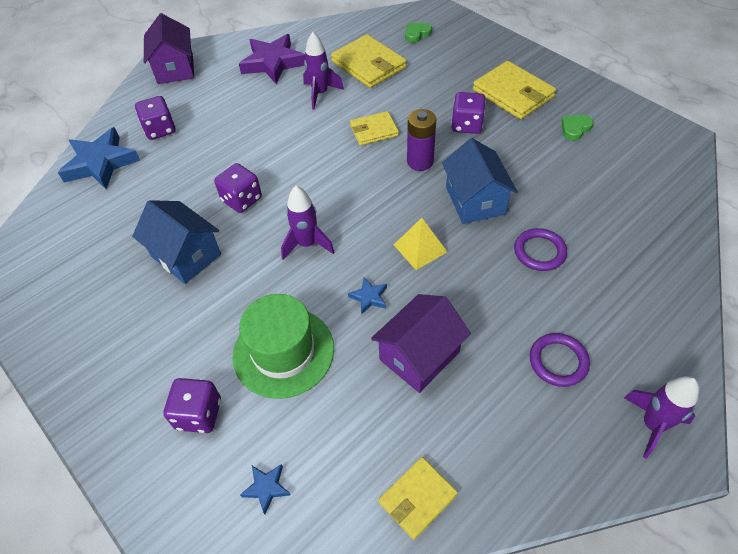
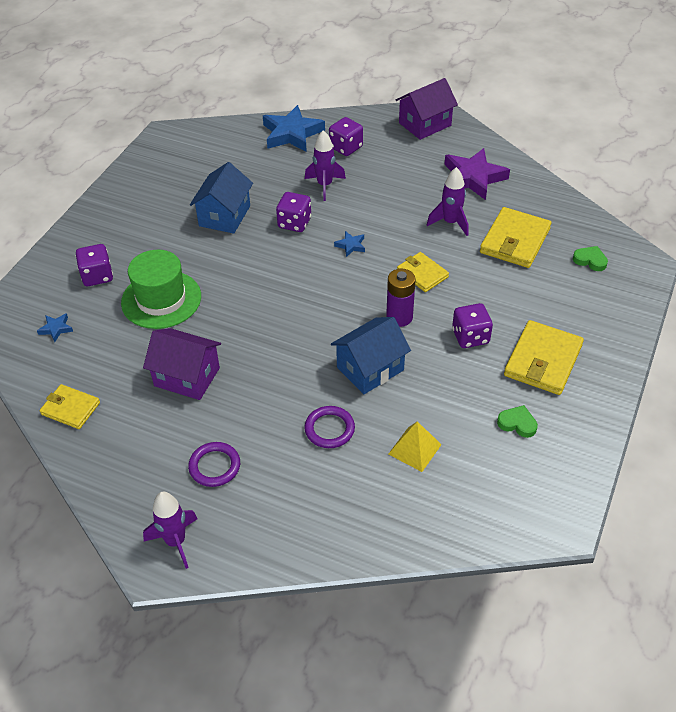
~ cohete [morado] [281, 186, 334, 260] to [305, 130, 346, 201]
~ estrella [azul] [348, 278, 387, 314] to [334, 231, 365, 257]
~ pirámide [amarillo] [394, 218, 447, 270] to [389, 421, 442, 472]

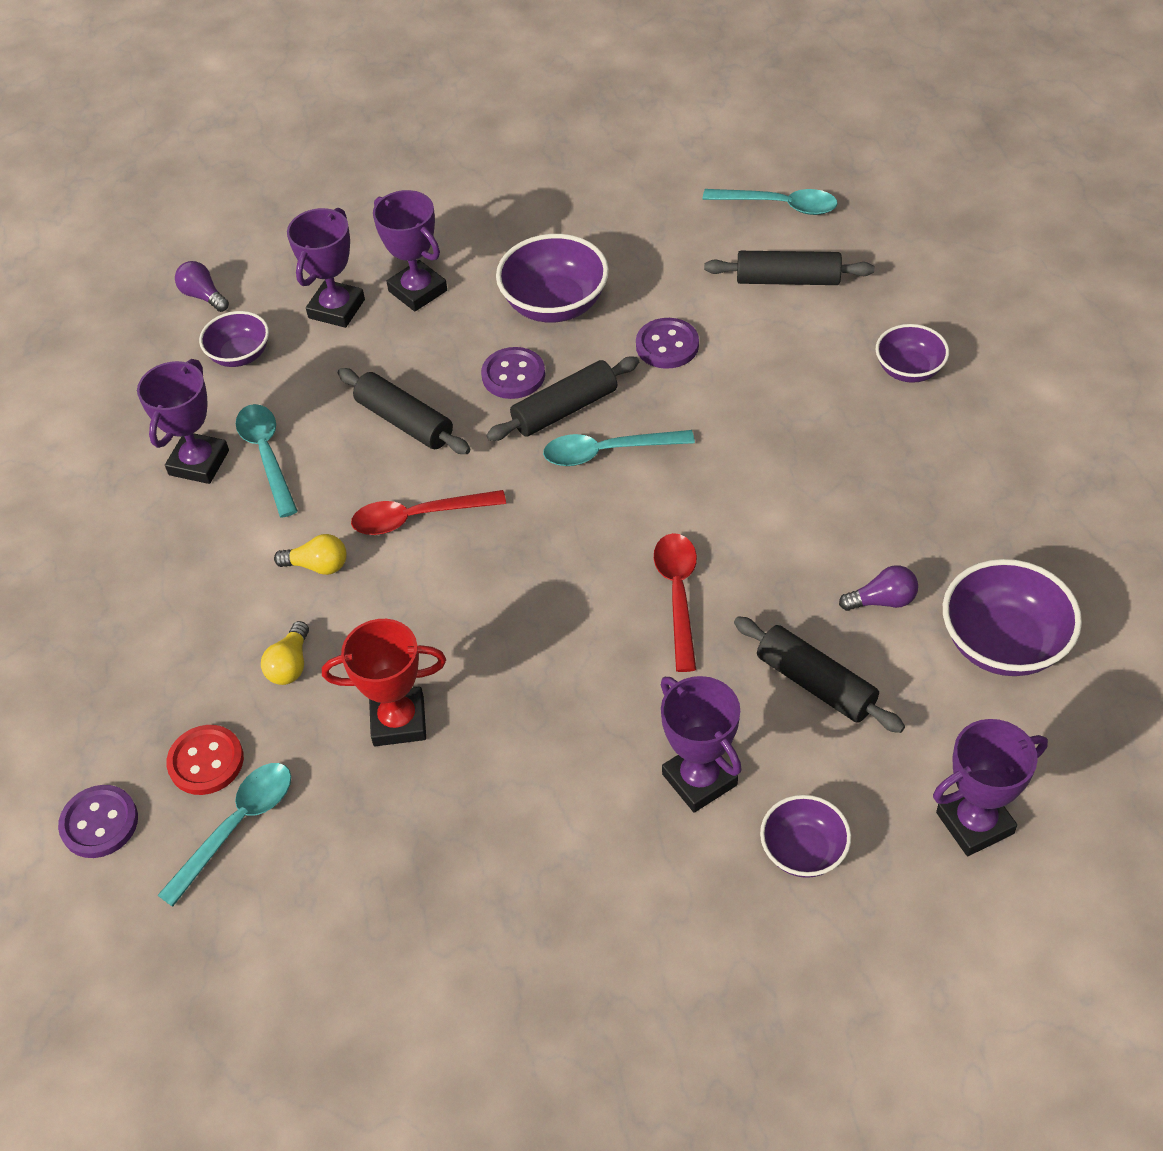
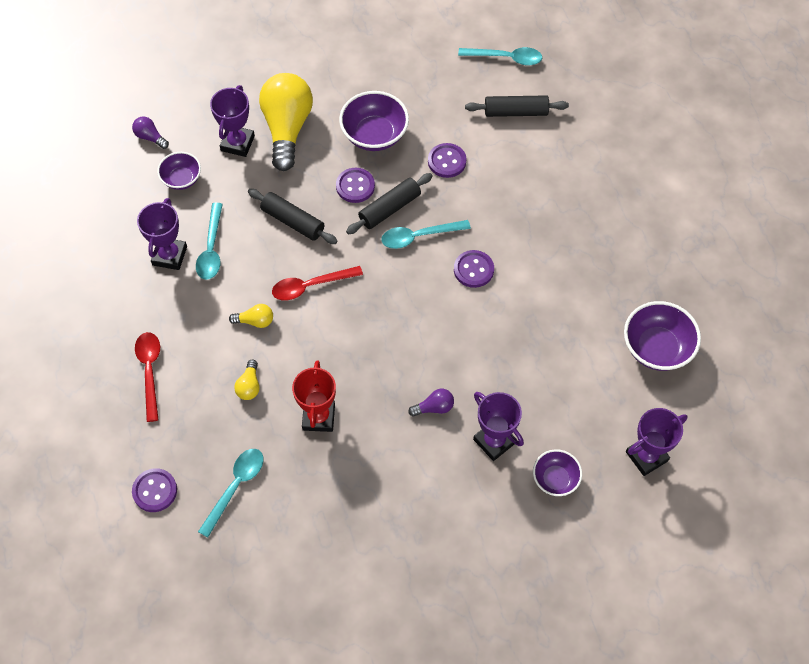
- botón [rojo] [166, 725, 244, 795]
~ cuchara [turquesa] [236, 404, 298, 518] = [196, 203, 223, 280] 150 degrees counterclockwise
~ trofeo [rojo] [322, 619, 446, 746] = [292, 360, 336, 432] 75 degrees counterclockwise
~ trofeo [morado] [373, 190, 447, 311] to bombilla [amarillo] [259, 73, 313, 171]
~ cuchara [rojo] [654, 533, 697, 672] to [135, 332, 160, 422]
- rodillo [negro] [734, 616, 905, 733]
~ bombilla [morado] [839, 565, 918, 611] to [408, 389, 454, 417]
- cuenco [morado] [876, 324, 949, 383]
+ botón [morado] [454, 250, 494, 288]

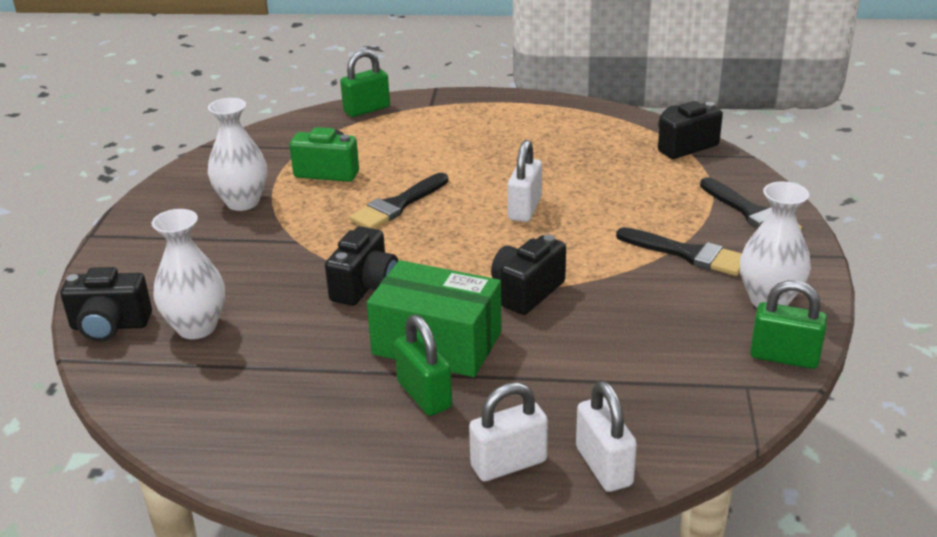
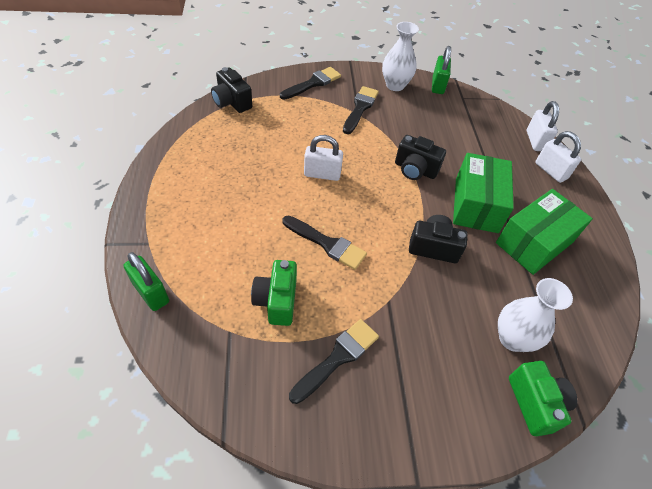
~ cámara [negro] [60, 267, 152, 342] to cámara [verde] [509, 361, 577, 436]
~ florero [blanco] [208, 98, 267, 211] to pincel [negro] [289, 319, 379, 404]
- candado [verde] [394, 315, 452, 416]
~ candado [blanco] [576, 381, 637, 492] = [527, 101, 559, 151] 60 degrees counterclockwise
+ caja [verde] [496, 189, 593, 275]

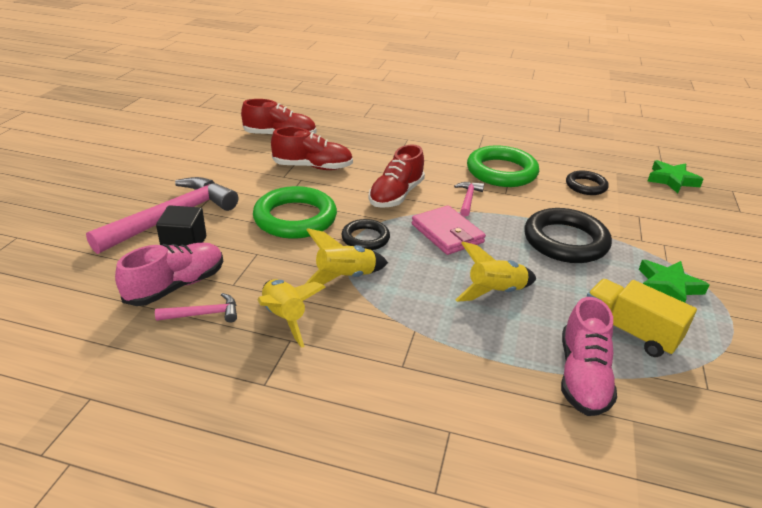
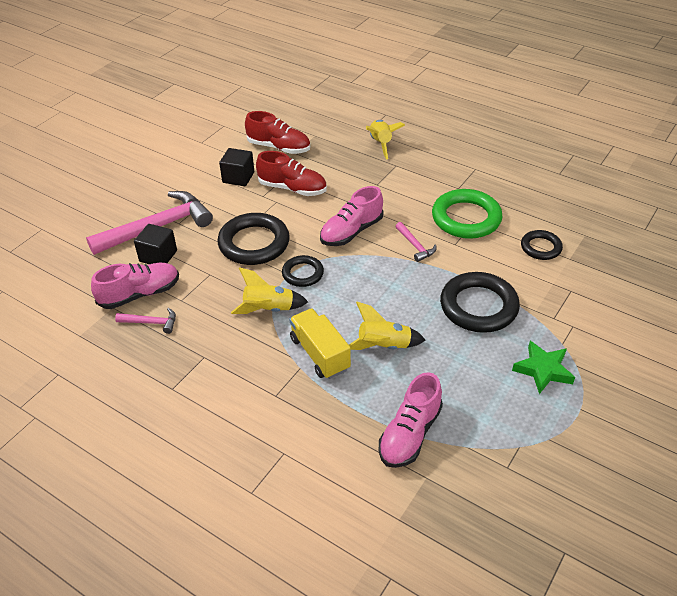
~ anillo [verde] [253, 186, 337, 239] to anillo [negro] [217, 213, 290, 265]
~ cohete [amarillo] [258, 279, 326, 348] to [366, 120, 405, 159]
~ zapato [rojo] [368, 145, 425, 208] to zapato [rosa] [320, 186, 384, 246]
- cartera [rosa] [412, 205, 486, 255]
~ martillo [rosa] [454, 182, 484, 217] = [395, 222, 437, 262] 120 degrees clockwise
~ camión [amarillo] [586, 279, 697, 357] to [289, 308, 351, 379]
- estrella [verde] [648, 160, 704, 193]
+ cubo [negro] [219, 148, 254, 186]

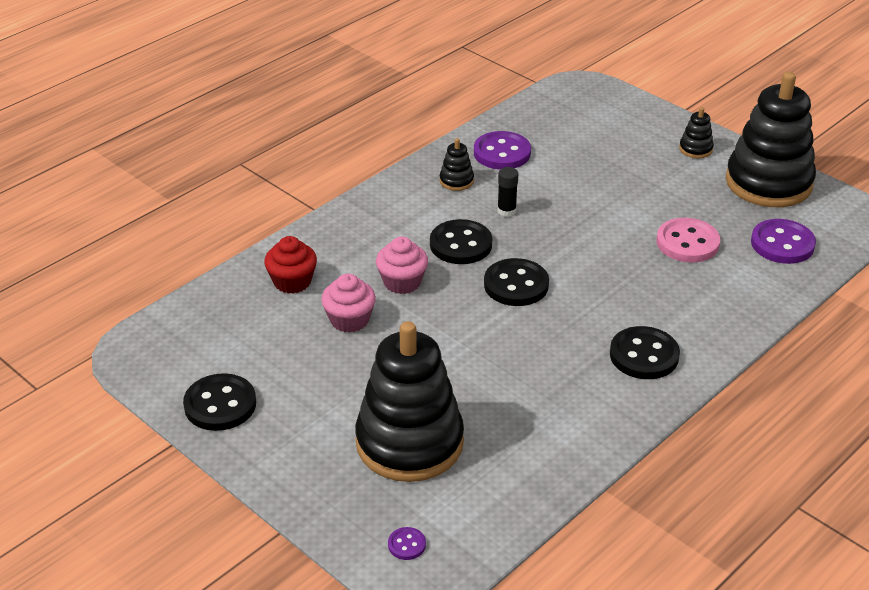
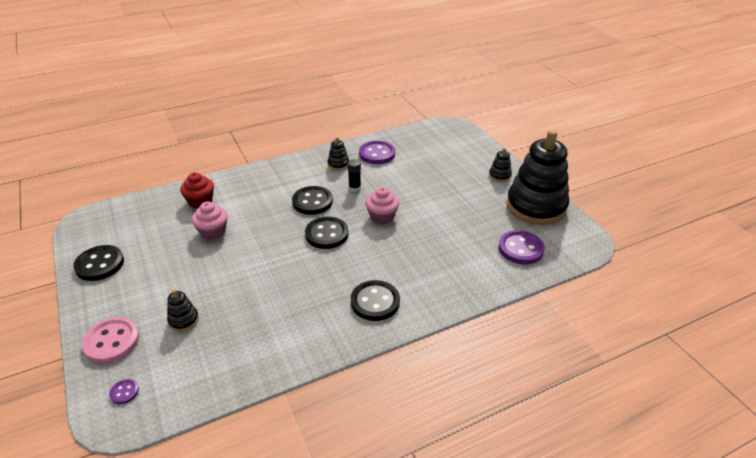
~ juguete apilable [negro] [355, 321, 464, 482] = [167, 289, 199, 332] x0.40
~ magdalena [rosa] [376, 237, 428, 294] to [365, 187, 399, 224]
~ botón [rosa] [656, 218, 720, 263] to [82, 317, 140, 363]

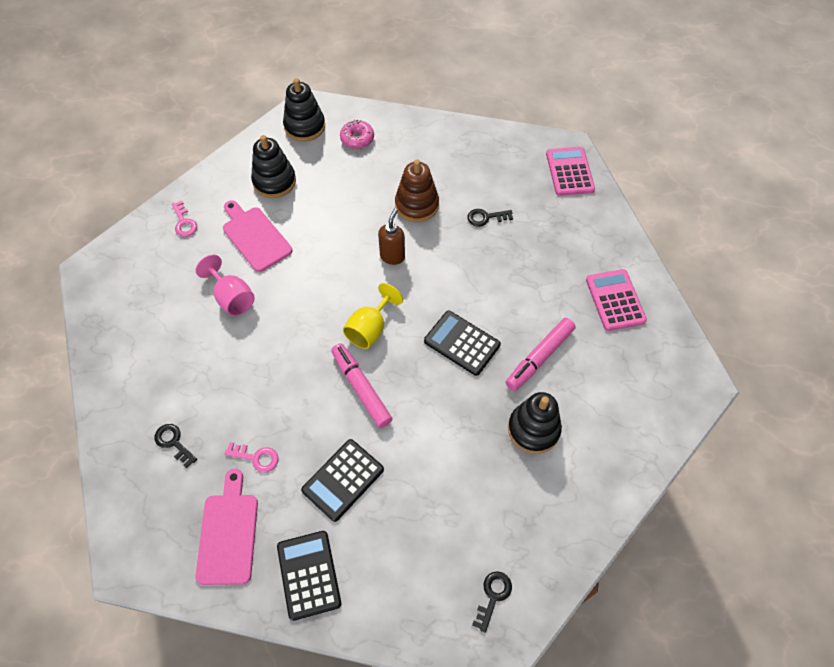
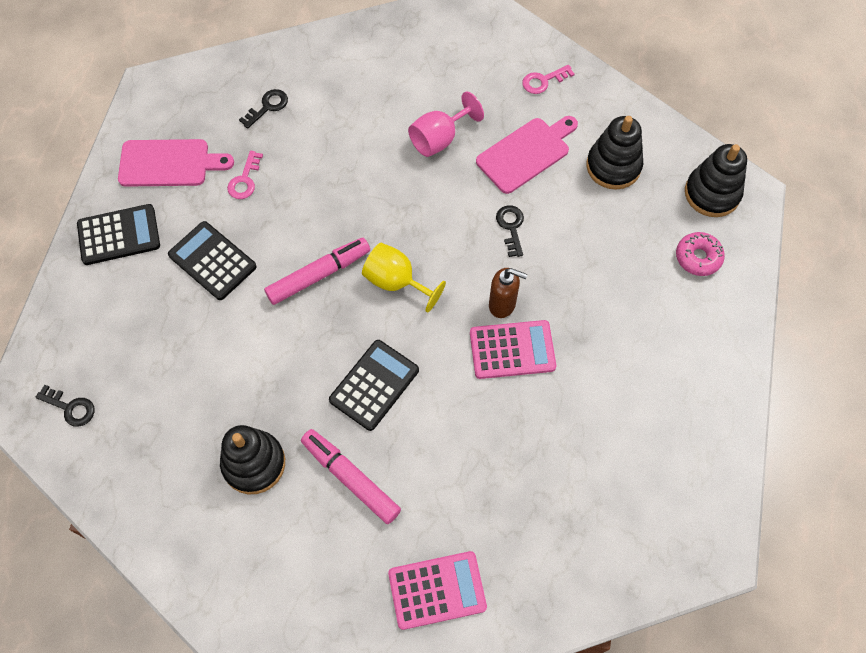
- juguete apilable [marrón] [395, 159, 439, 222]
~ llave [negro] [467, 209, 513, 227] to [496, 205, 524, 257]
~ calculadora [rosa] [546, 147, 595, 196] to [470, 320, 556, 379]

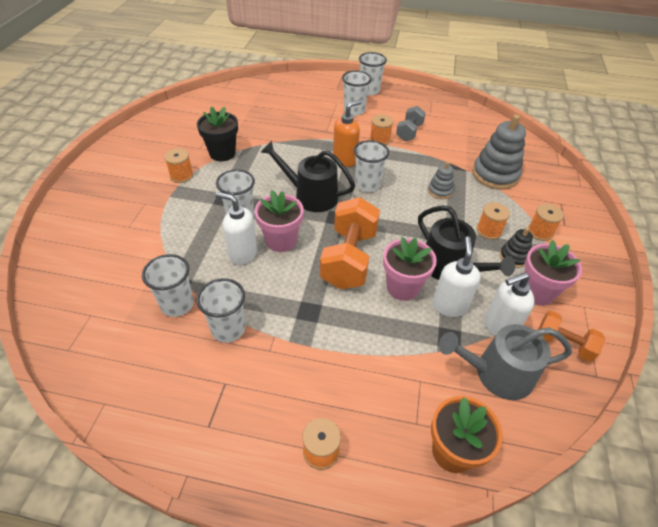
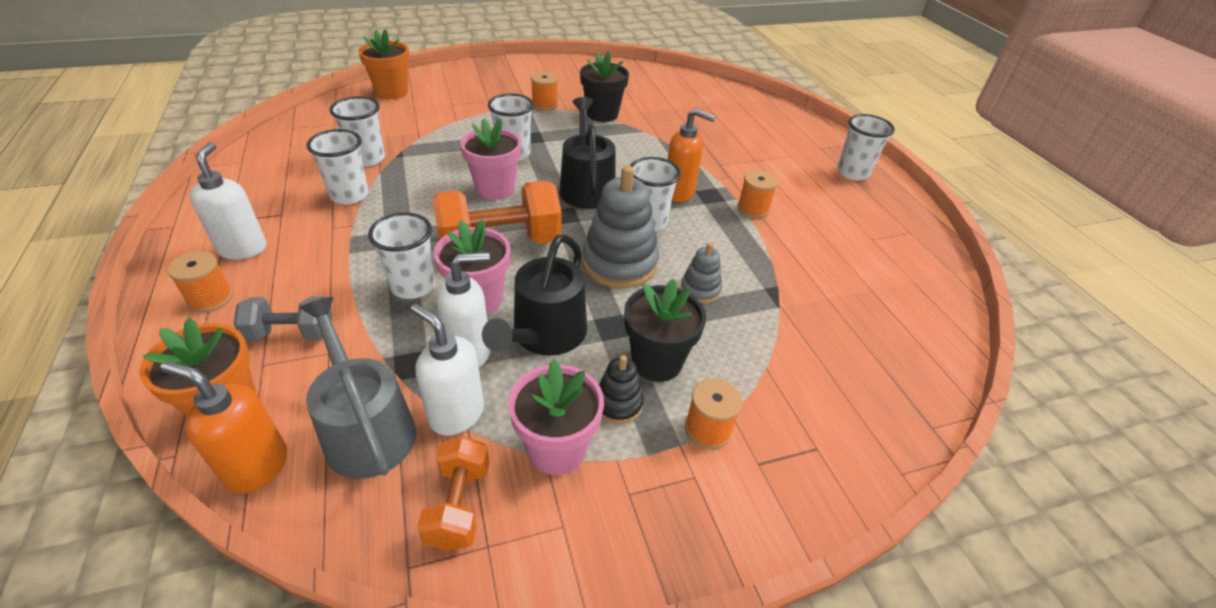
~ dispensador de jabón [blanco] [215, 192, 257, 265] to [189, 142, 267, 260]
~ vaso [blanco] [342, 71, 372, 116] to [368, 212, 435, 299]
~ mancuerna [gris] [396, 106, 426, 141] to [234, 296, 332, 341]
~ juguete apilable [gris] [472, 114, 526, 190] to [582, 166, 659, 288]
~ carrete [naranja] [477, 202, 510, 240] to maceta [negro] [624, 279, 706, 382]
+ dispensador de jabón [naranja] [161, 361, 287, 494]
+ maceta [naranja] [358, 29, 410, 99]

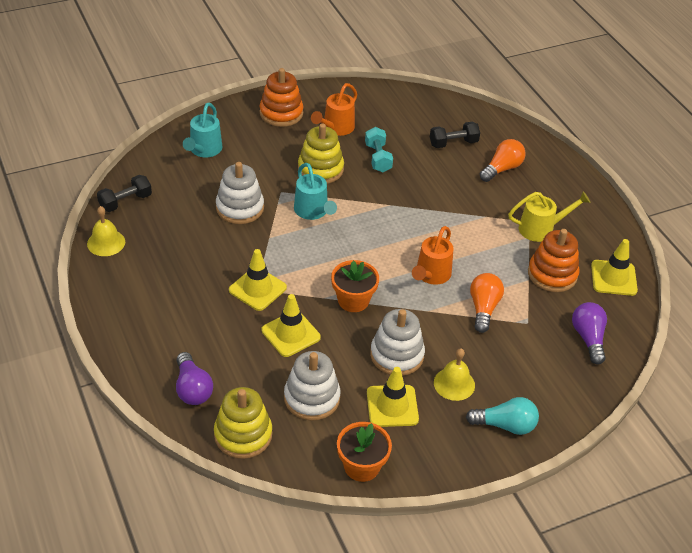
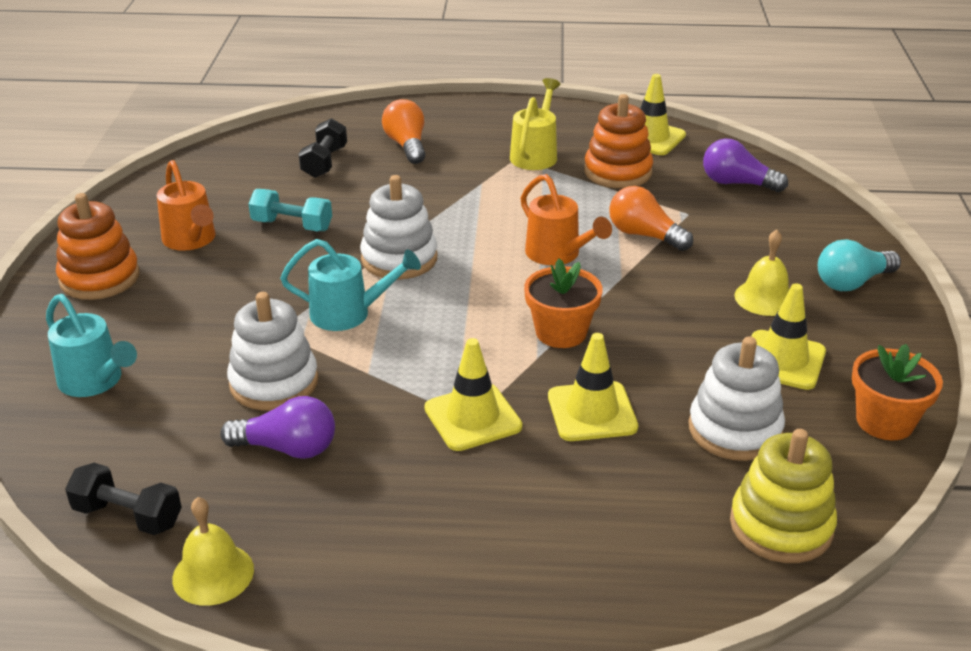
~ mancuerna [negro] [97, 175, 152, 212] = [65, 463, 182, 535] 60 degrees counterclockwise
~ bombilla [morado] [176, 352, 213, 405] to [220, 396, 335, 459]
- juguete apilable [amarillo] [298, 123, 344, 184]
~ juguete apilable [blanco] [370, 309, 425, 376] to [360, 175, 437, 279]
~ bombilla [turquesa] [466, 397, 539, 435] = [818, 239, 901, 291] 150 degrees counterclockwise

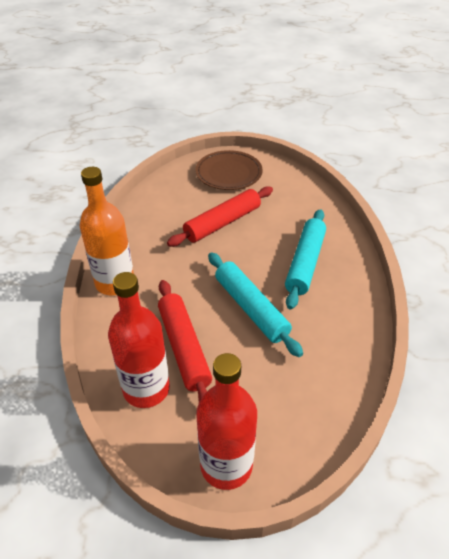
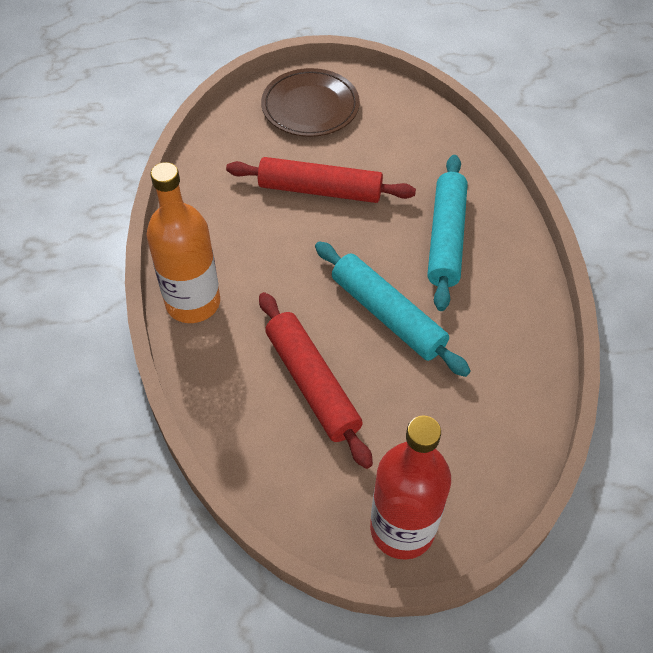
- botella [rojo] [108, 272, 170, 408]
~ rodillo [rojo] [167, 186, 273, 247] = [226, 157, 416, 203] 60 degrees clockwise

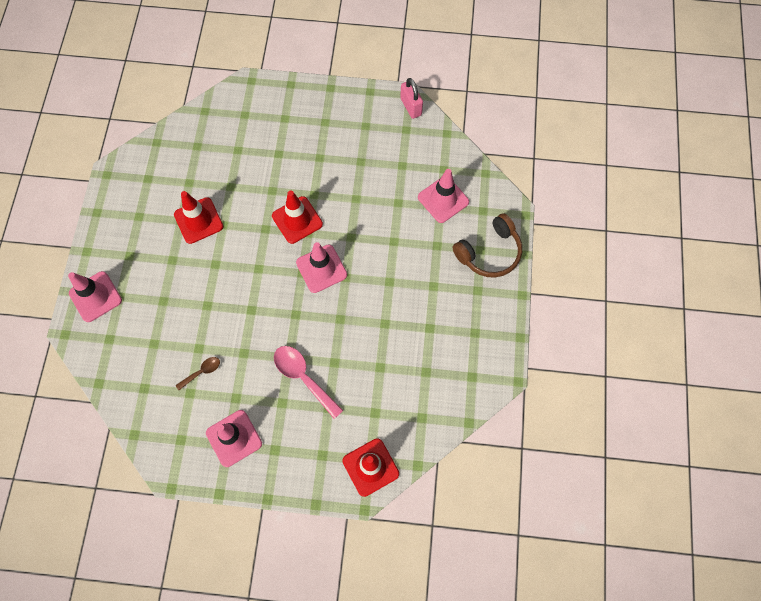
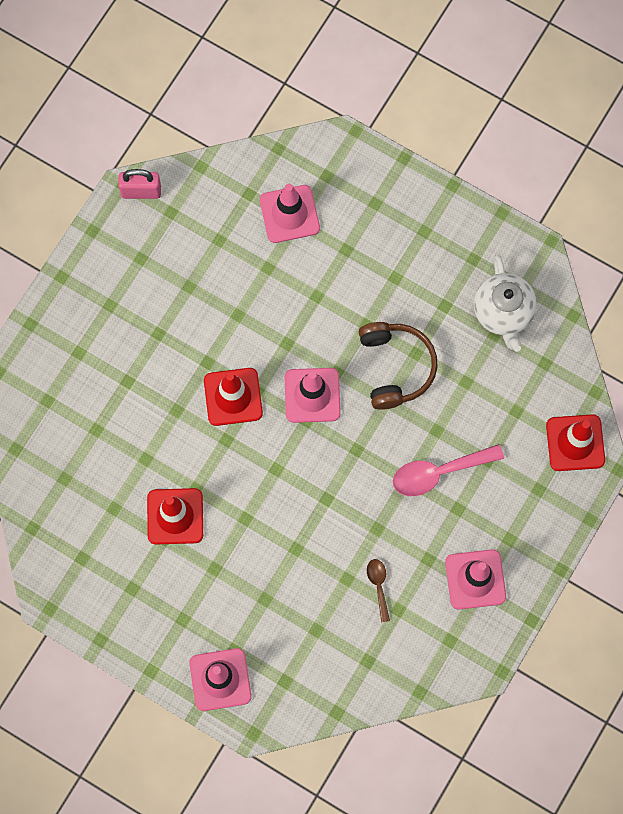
~ auriculares [marrón] [452, 213, 522, 278] to [359, 322, 438, 410]
+ tetera [blanco] [474, 255, 537, 352]

